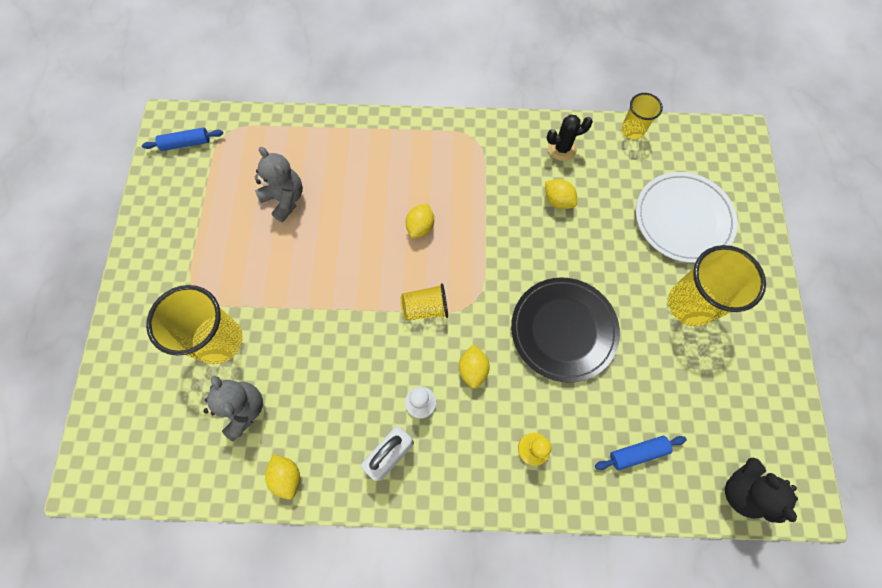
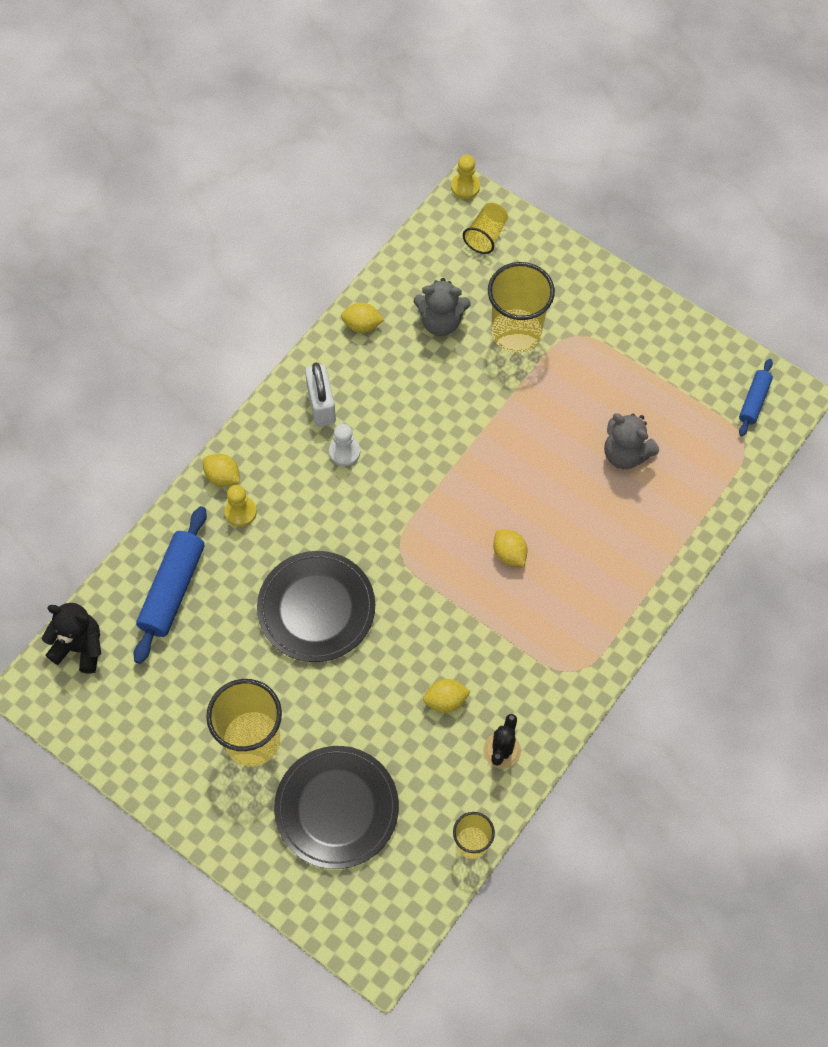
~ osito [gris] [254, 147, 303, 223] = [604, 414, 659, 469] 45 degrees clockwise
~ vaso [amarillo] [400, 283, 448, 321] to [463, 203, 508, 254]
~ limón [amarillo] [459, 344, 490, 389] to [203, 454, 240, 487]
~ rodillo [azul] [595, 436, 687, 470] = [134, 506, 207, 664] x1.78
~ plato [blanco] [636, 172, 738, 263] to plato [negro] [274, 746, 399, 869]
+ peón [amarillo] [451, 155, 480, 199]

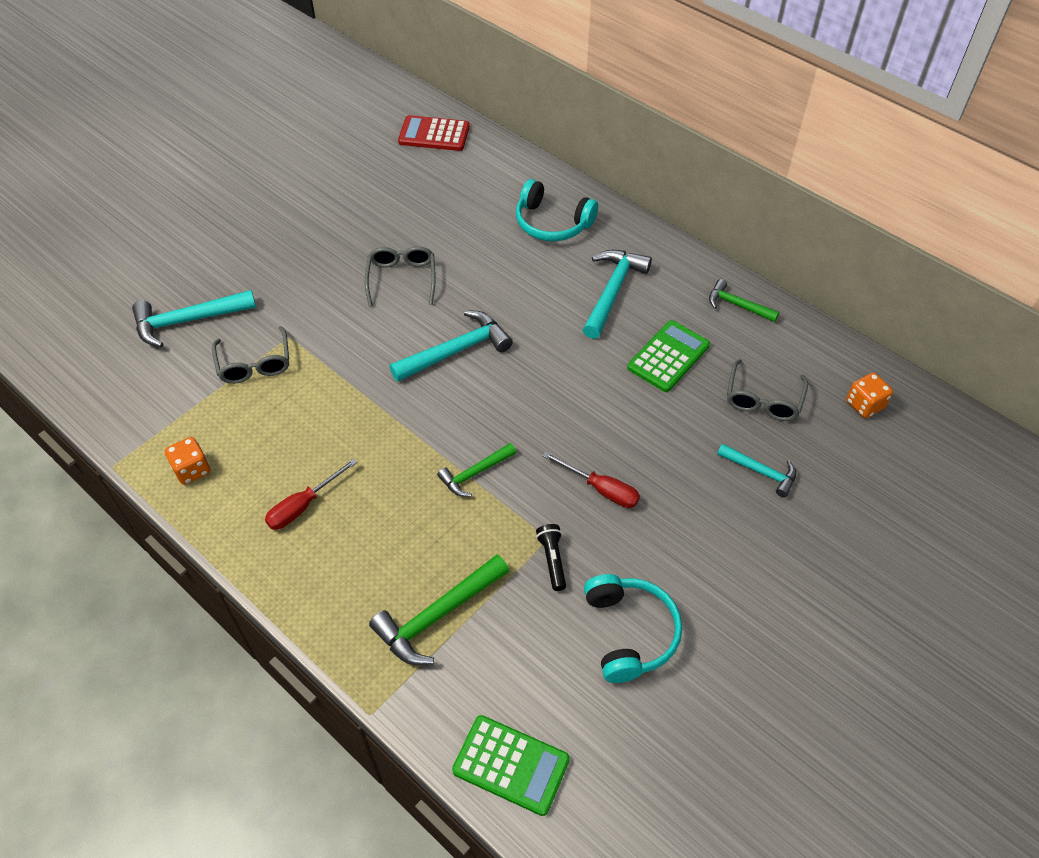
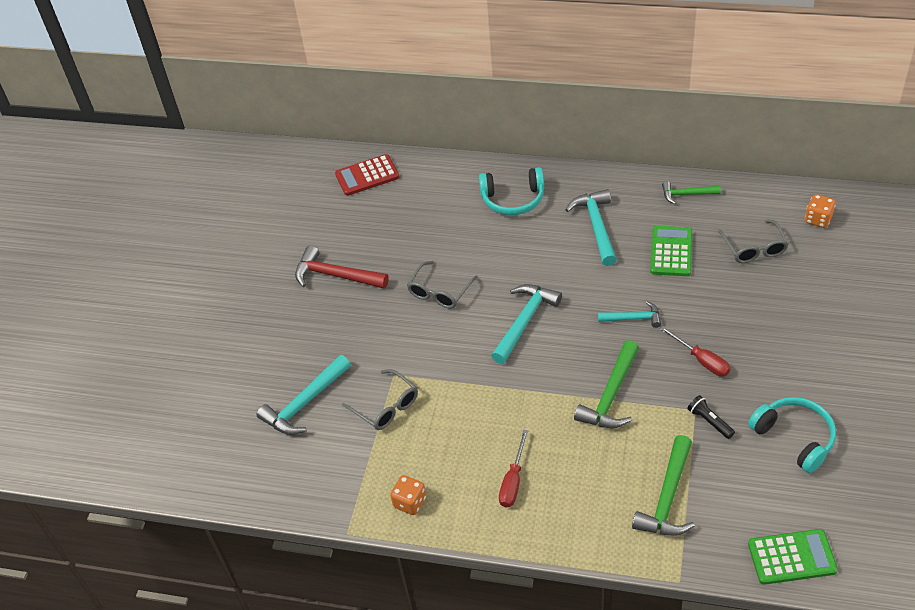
~ gafas [gris] [365, 246, 436, 306] = [407, 261, 478, 309] 120 degrees counterclockwise
~ martillo [verde] [437, 443, 516, 497] = [574, 340, 639, 428] x1.64
~ destornillador [rojo] [542, 452, 640, 508] = [660, 326, 730, 377] 45 degrees clockwise
~ martillo [turquesa] [717, 444, 796, 498] to [598, 301, 661, 328]
+ martillo [rojo] [295, 245, 389, 288]

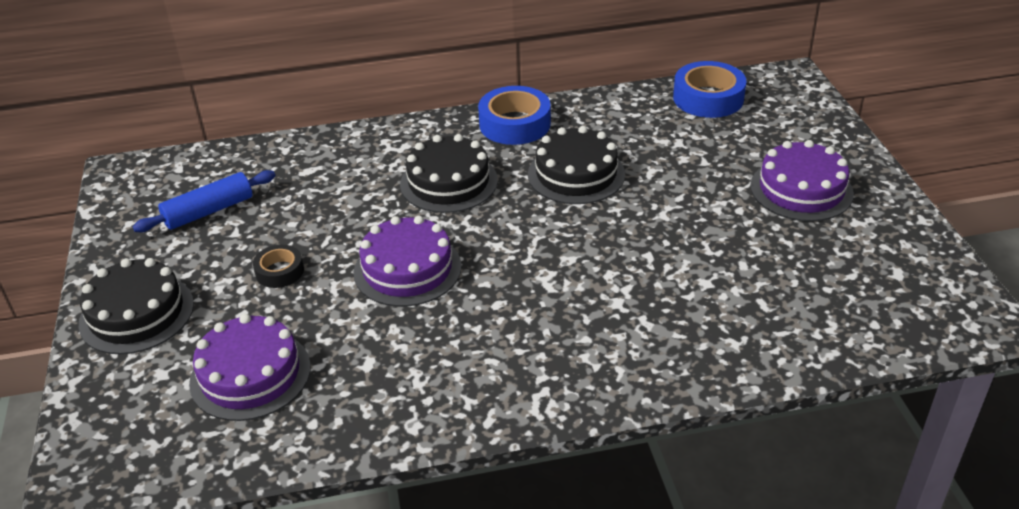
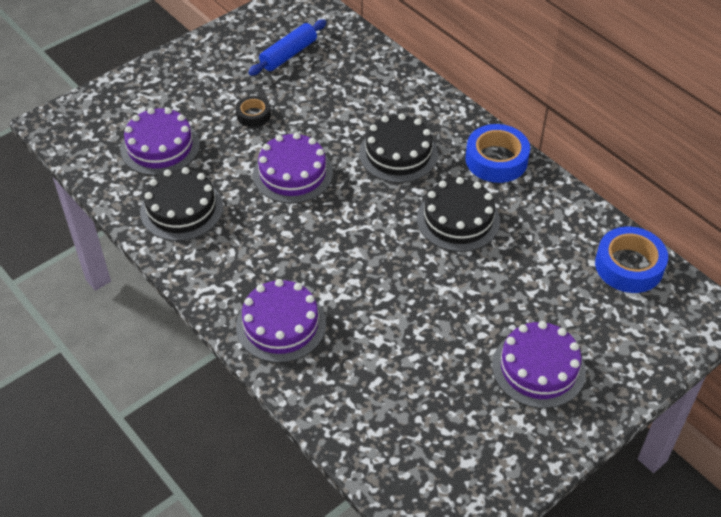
~ tarta [negro] [79, 258, 194, 354] to [140, 167, 223, 241]
~ rodillo [azul] [132, 170, 275, 232] = [248, 19, 327, 76] 75 degrees counterclockwise
+ tarta [morado] [236, 279, 326, 363]

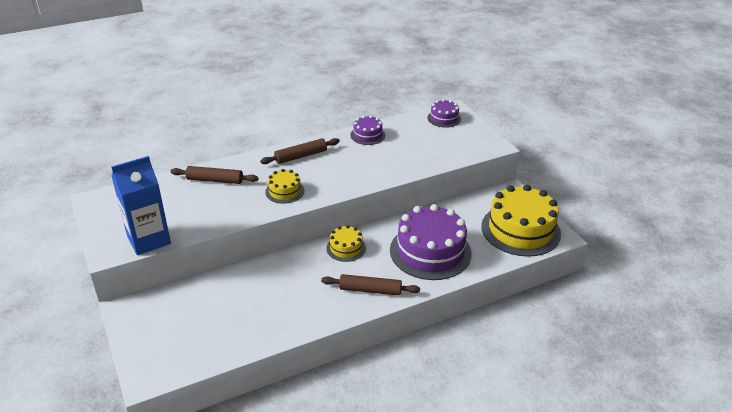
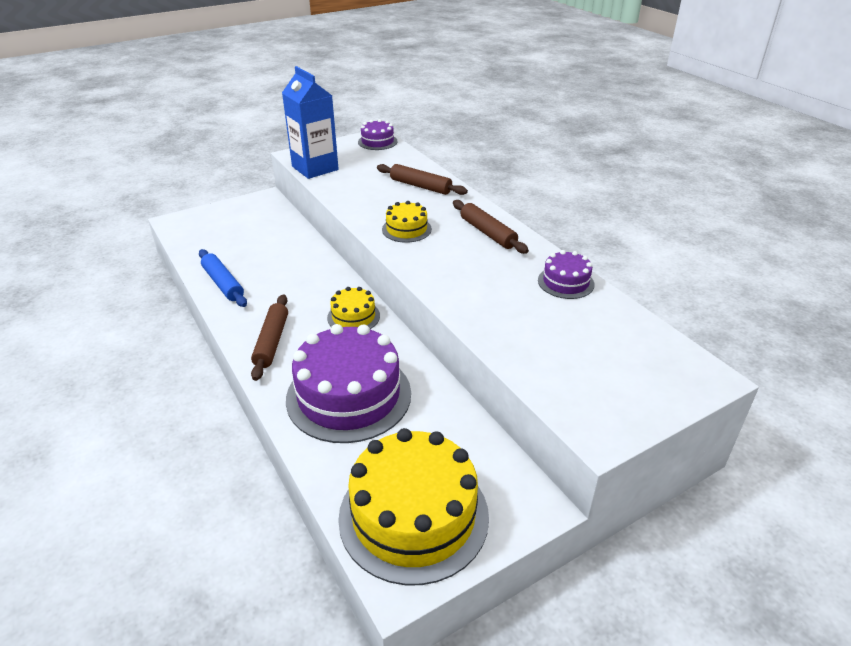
~ rodillo [marrón] [171, 166, 259, 184] = [377, 164, 468, 195] 60 degrees counterclockwise
~ tarta [morado] [427, 99, 461, 128] to [358, 119, 397, 150]
+ rodillo [azul] [199, 249, 247, 307]

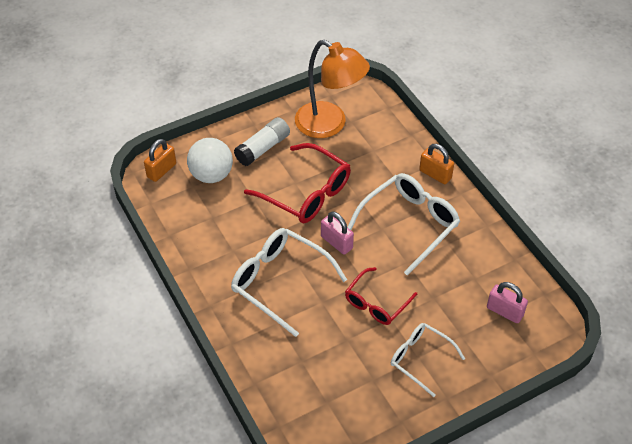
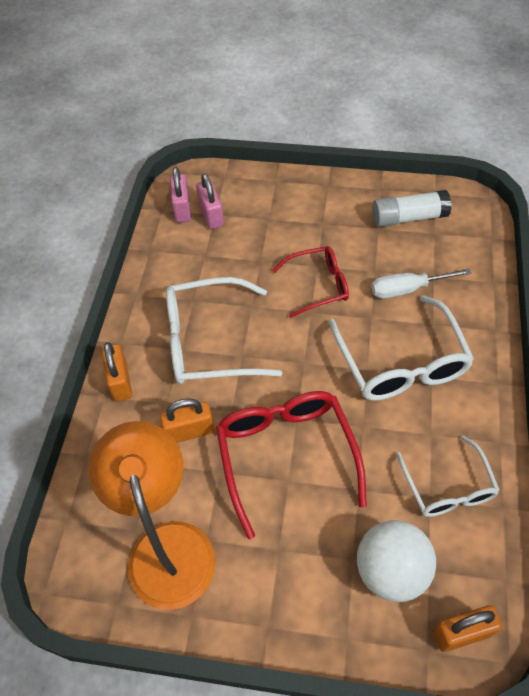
~ barra de pegamento [blanco] [234, 117, 290, 166] to [372, 190, 451, 227]
~ candado [rosa] [321, 212, 354, 255] to [170, 167, 191, 223]
~ gafas [blanco] [391, 323, 465, 397] to [396, 435, 500, 517]
+ candado [naranja] [160, 399, 214, 443]
+ destornillador [blanco] [372, 268, 471, 299]

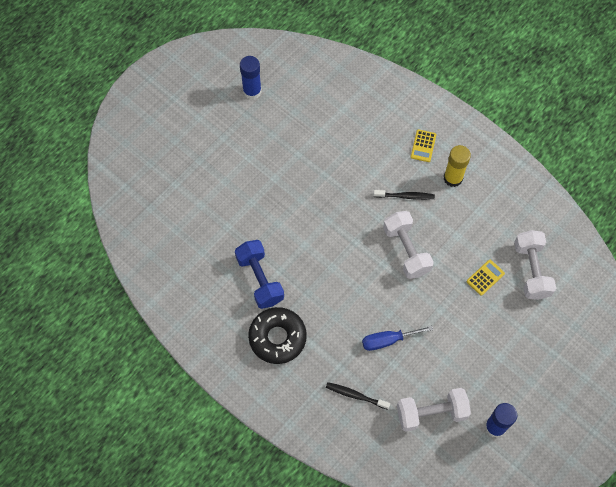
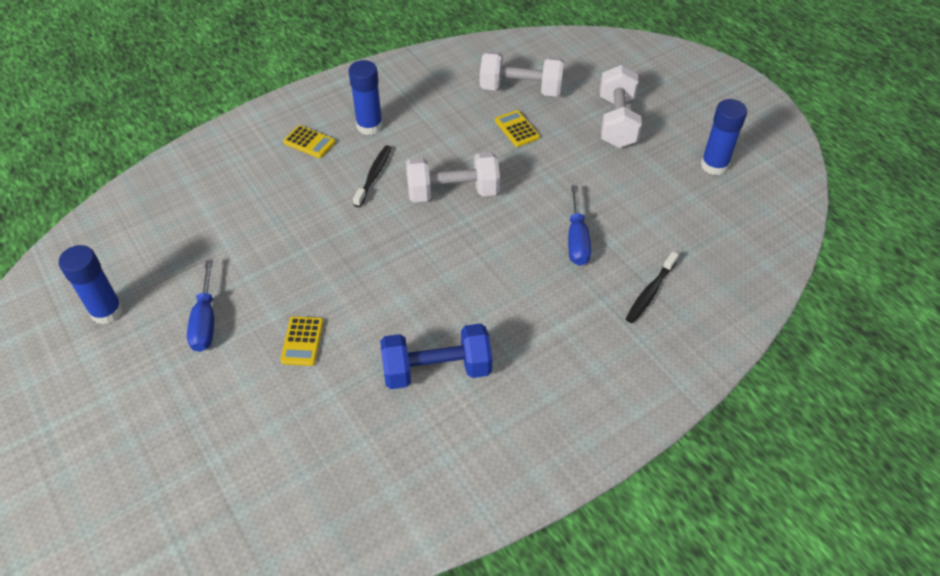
- rosquilla [negro] [248, 307, 307, 364]
~ mancuerna [blanco] [397, 388, 471, 432] to [600, 65, 642, 148]
~ barra de pegamento [amarillo] [444, 145, 471, 187] to barra de pegamento [azul] [348, 60, 383, 135]
+ destornillador [azul] [187, 260, 214, 352]
+ calculadora [amarillo] [280, 316, 324, 366]

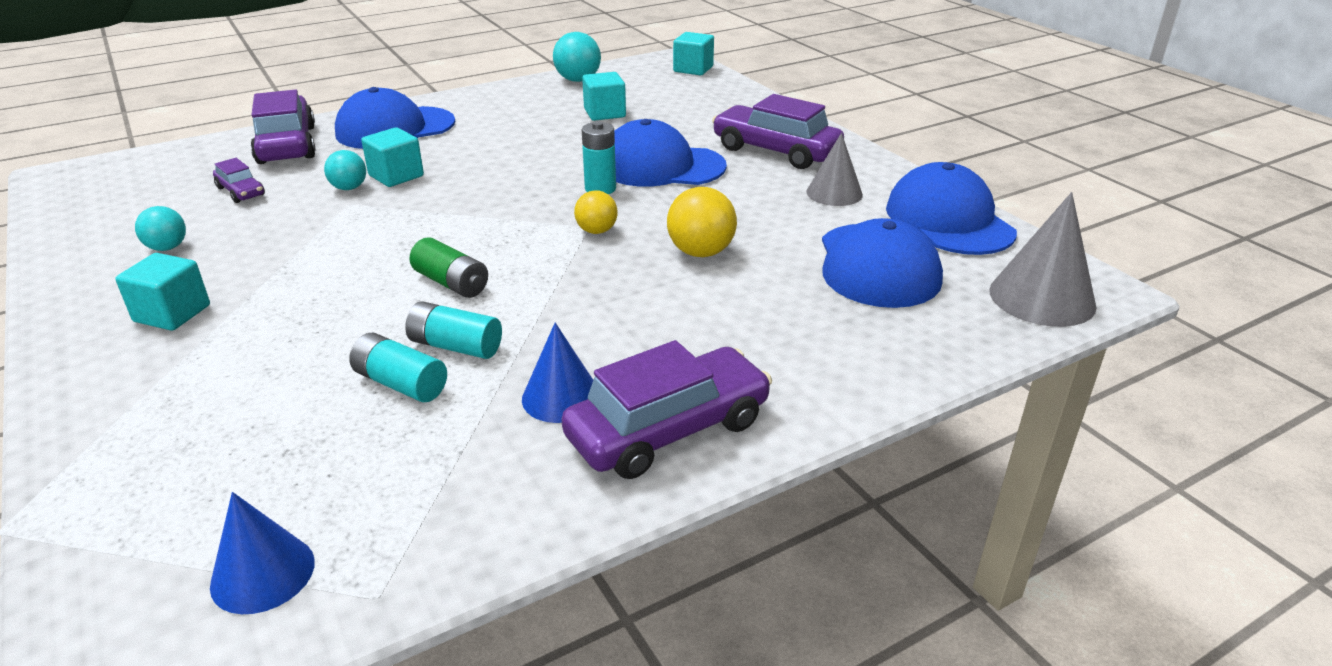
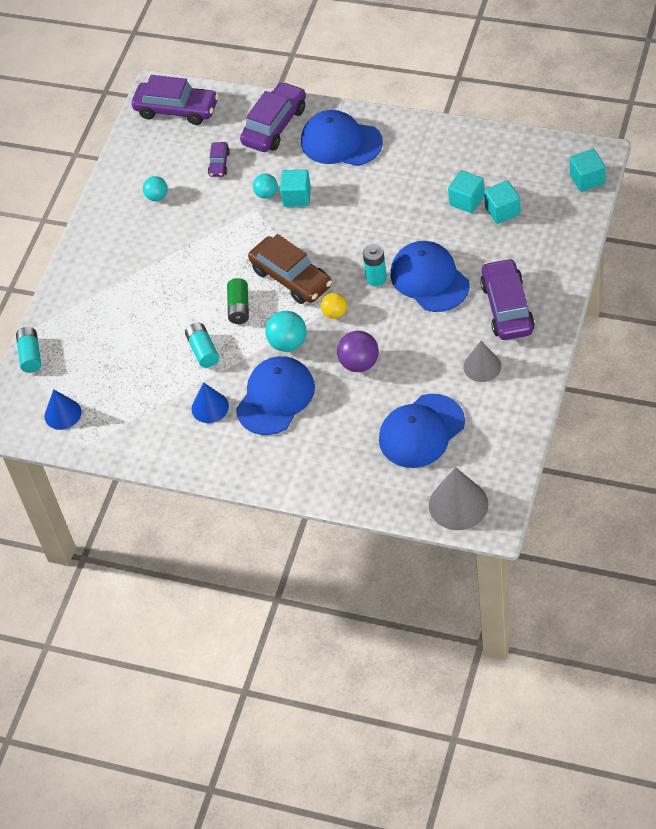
~ cubo [turquesa] [115, 253, 210, 331] to [484, 180, 521, 224]
~ pila [turquesa] [349, 333, 447, 402] to [16, 327, 41, 373]
~ pelota [turquesa] [553, 32, 601, 82] to [265, 311, 307, 352]
~ coche [morado] [561, 340, 772, 479] to [132, 75, 219, 125]
~ pelota [amarillo] [667, 187, 737, 257] to pelota [morado] [337, 331, 379, 372]
~ gorra [azul] [886, 162, 1017, 255] to [236, 356, 315, 435]
+ coche [marrón] [248, 234, 332, 304]

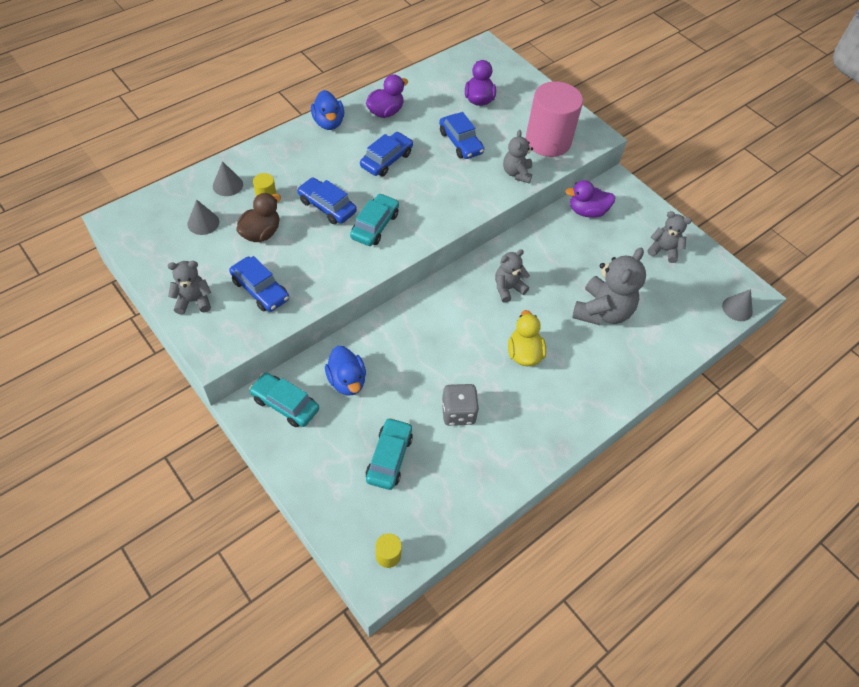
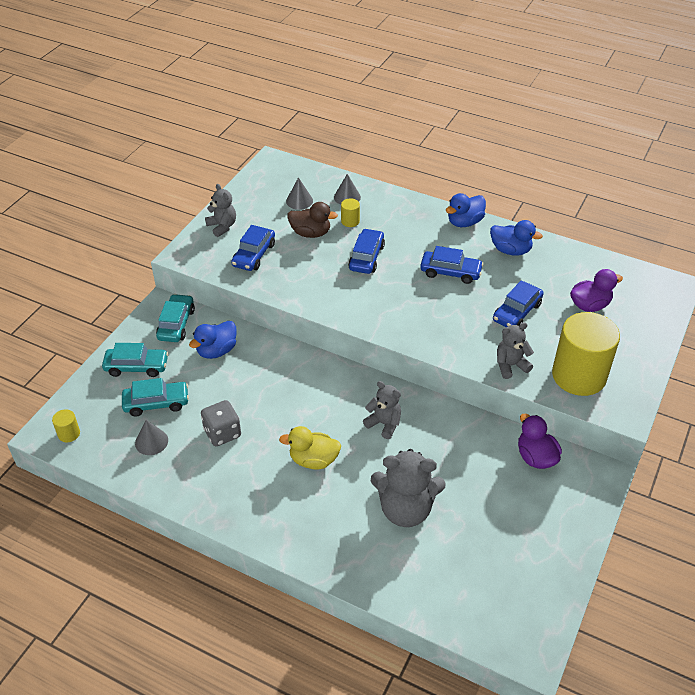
~ coche [turquesa] [350, 193, 399, 246] to [102, 343, 169, 377]
~ pato [morado] [366, 74, 408, 118] to pato [azul] [490, 220, 543, 256]
~ pato [amarillo] [508, 310, 546, 366] = [279, 426, 341, 470] 150 degrees counterclockwise
~ cilindro [rosa] [526, 81, 583, 157] to cilindro [amarillo] [552, 312, 620, 396]
- osito [gris] [648, 211, 692, 263]
~ cono [gris] [722, 289, 753, 321] to [135, 420, 168, 455]

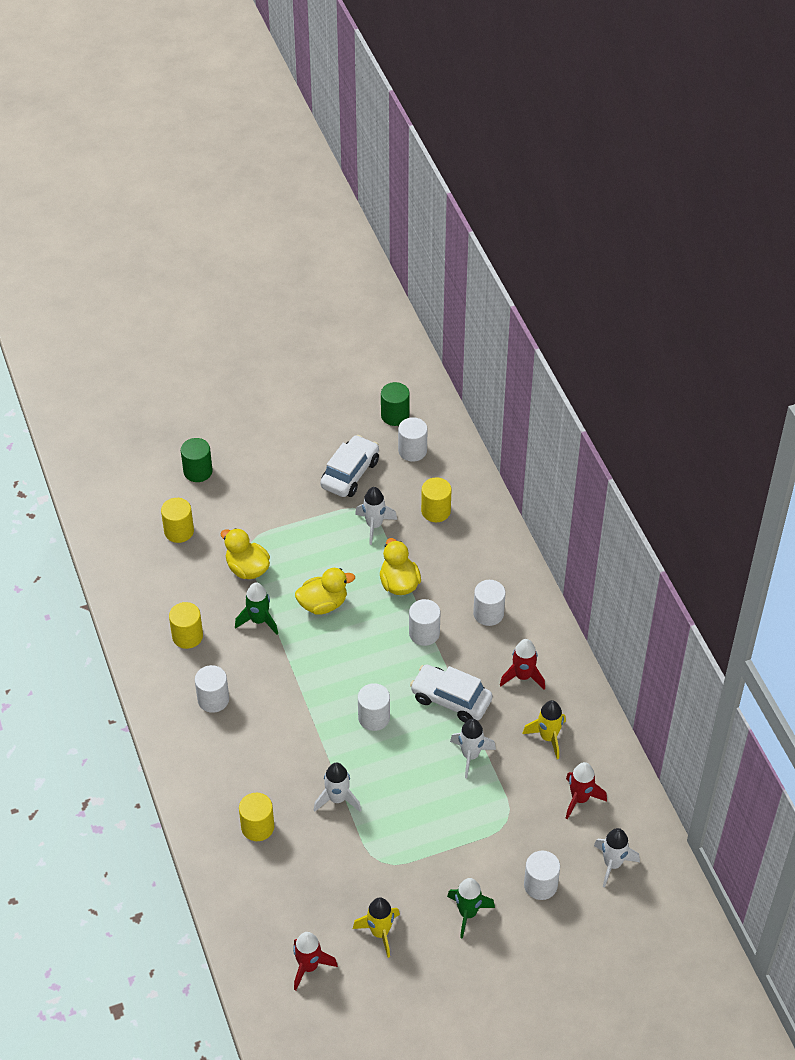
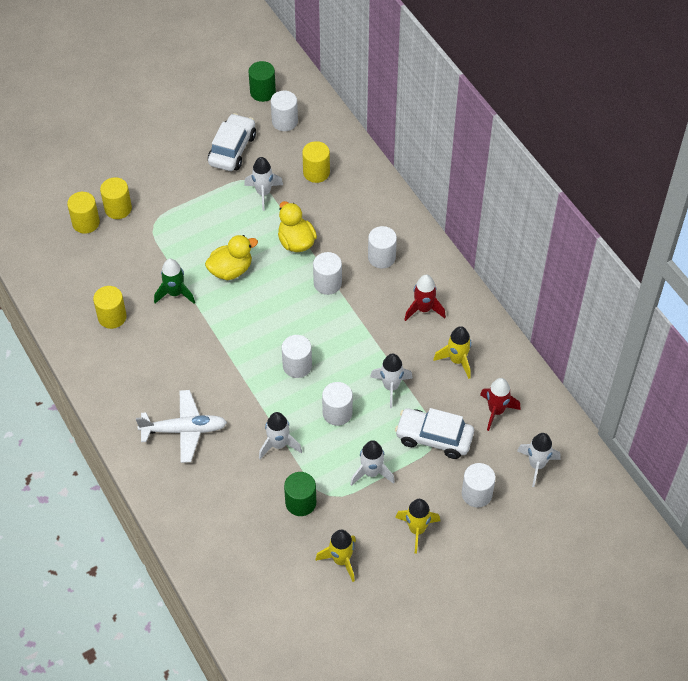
~ cilindro [verde] [181, 438, 213, 482] to [284, 472, 316, 516]
~ cilindro [blanco] [195, 665, 229, 713] to [322, 382, 353, 426]
- pato [amarillo] [221, 528, 270, 579]
~ cilindro [amarillo] [239, 793, 274, 841] to [100, 177, 132, 219]
- cohete [rojo] [293, 932, 338, 990]
~ coche [blanco] [410, 665, 493, 723] to [395, 408, 474, 459]
~ cohete [verde] [447, 878, 495, 939] to cohete [amarillo] [395, 499, 440, 554]
+ avión [blanco] [136, 390, 227, 463]
+ cohete [blanco] [350, 440, 395, 486]

